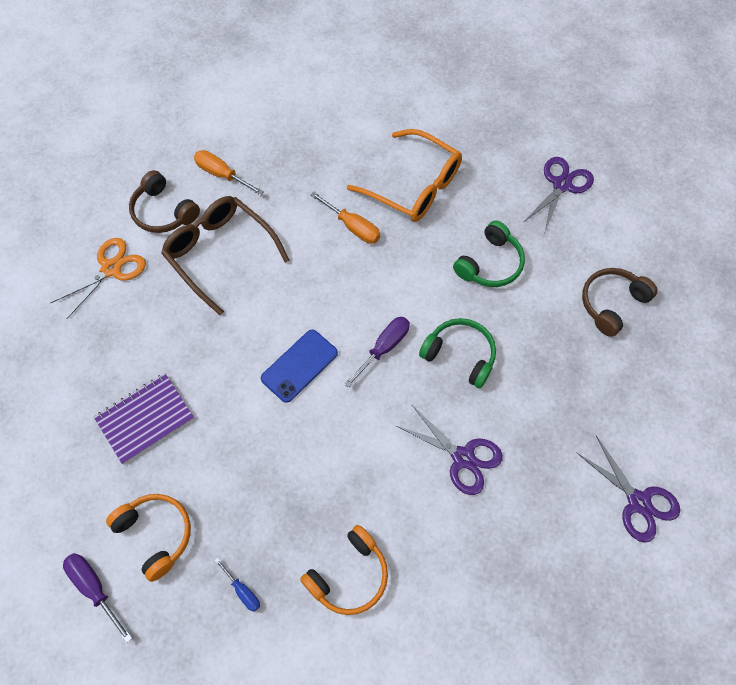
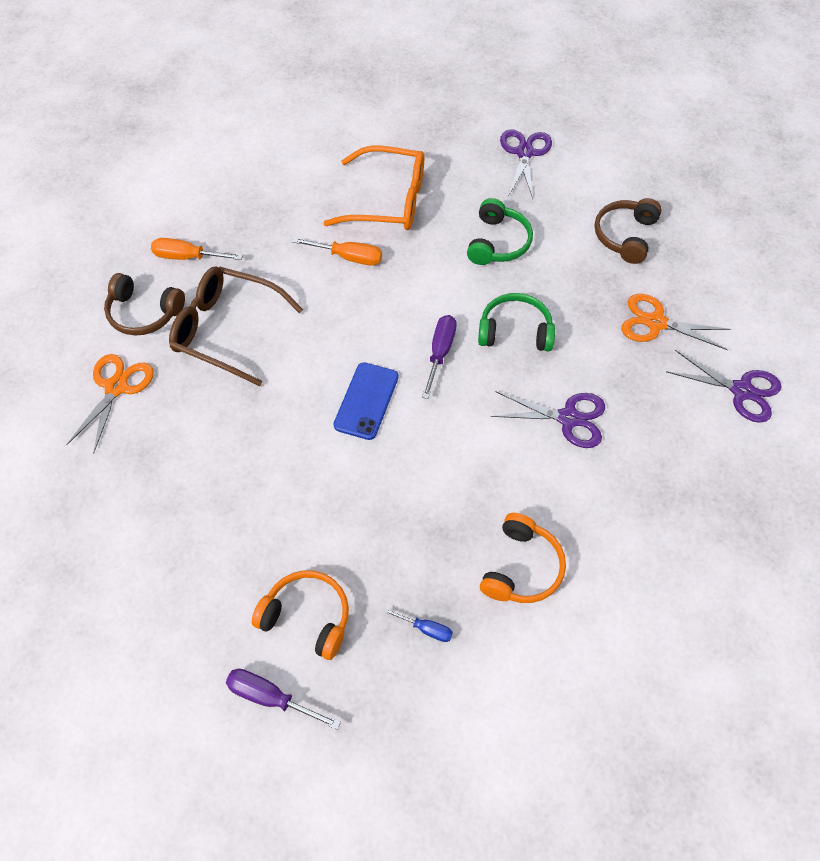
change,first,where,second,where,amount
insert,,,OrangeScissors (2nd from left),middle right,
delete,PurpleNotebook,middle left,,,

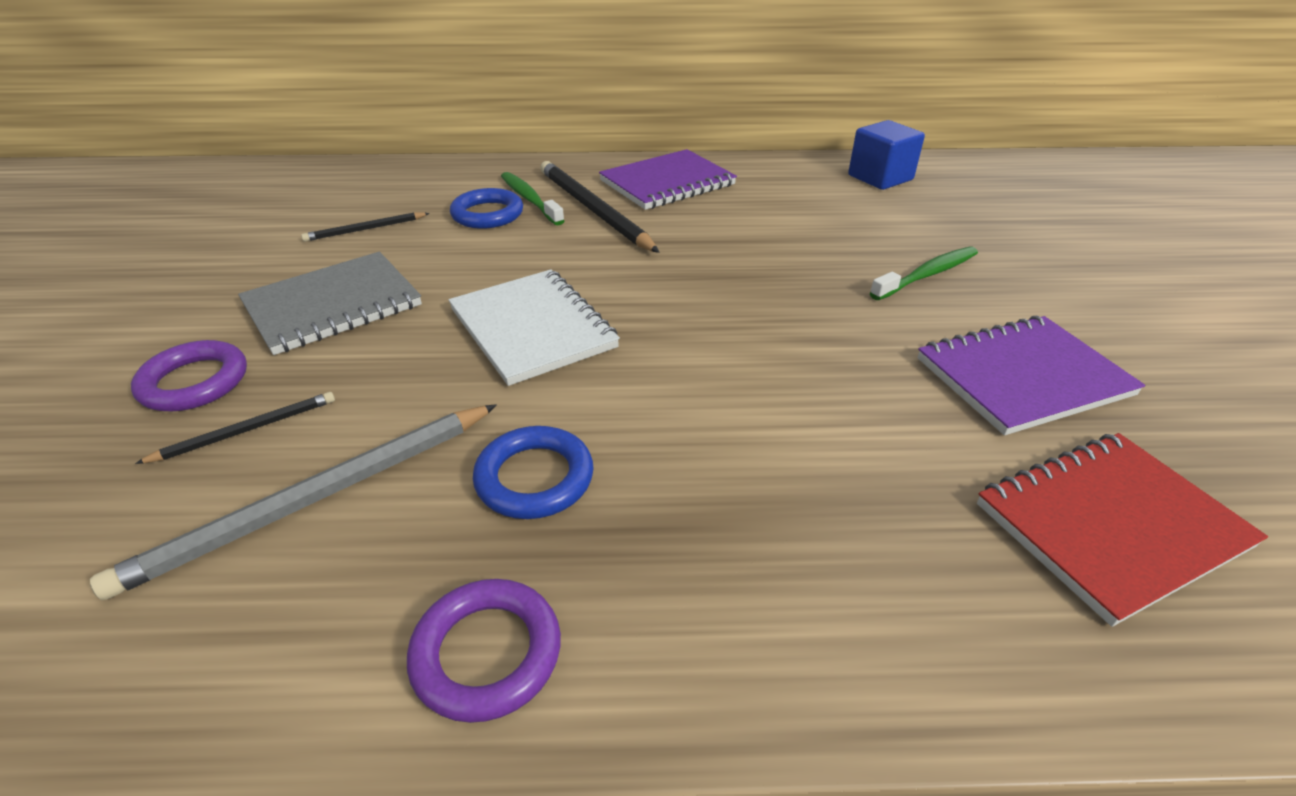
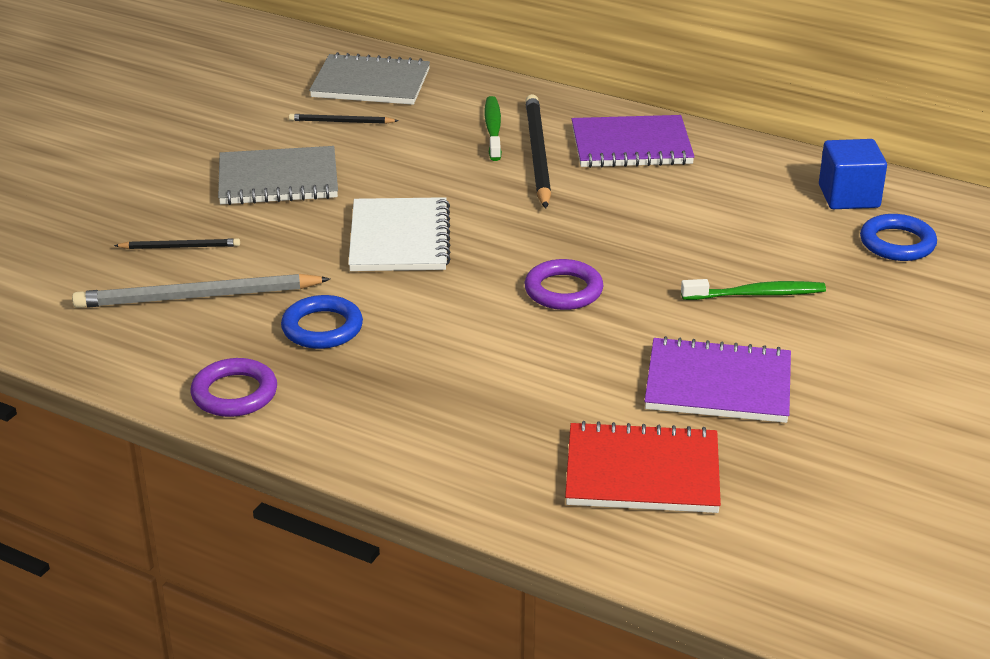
change,first,where,second,where,amount
insert,,,GreyNotebook (2nd from left),top centre,
move,PurpleRing (1st from left in the first image),middle left,PurpleRing (2nd from left),centre,
move,BlueRing (1st from left in the first image),top centre,BlueRing (2nd from left),middle right,

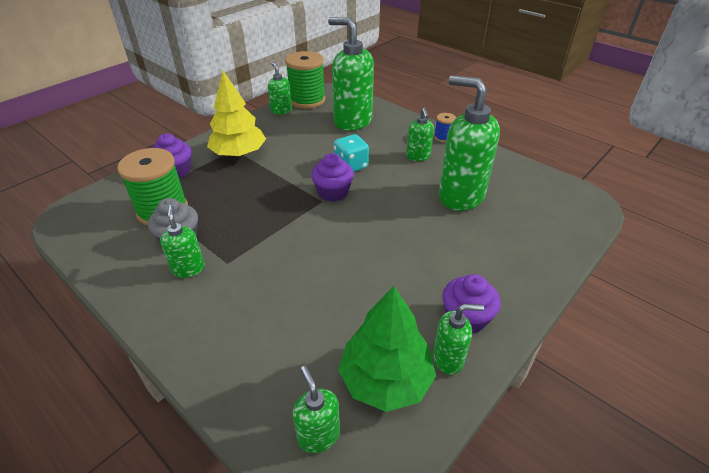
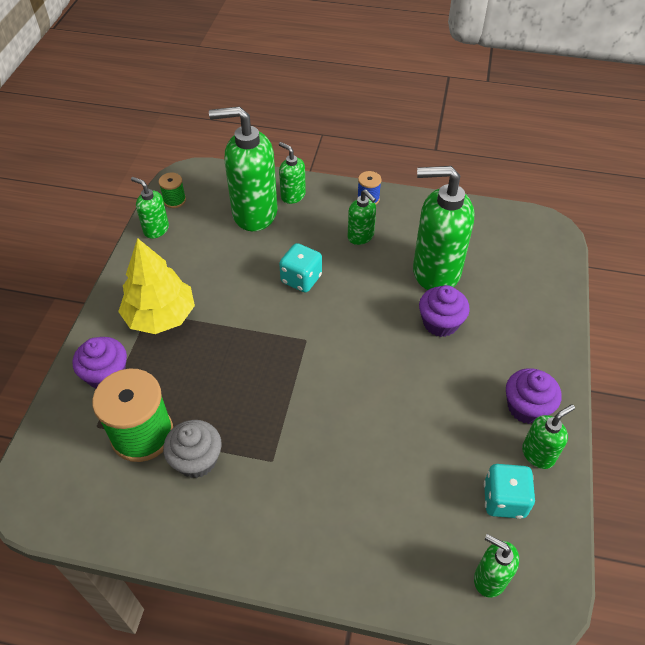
change,first,where,second,where,amount
resize,GreenSpool (2nd from left),top centre,,top left,x0.47
move,GreenSoapDispenser (1st from left in the first image),middle left,GreenSoapDispenser (3rd from left),top centre,
move,PurpleCupcake (2nd from left),centre,,middle right,
replace,GreenTree,bottom centre,TurquoiseDice (2nd from left),bottom right,

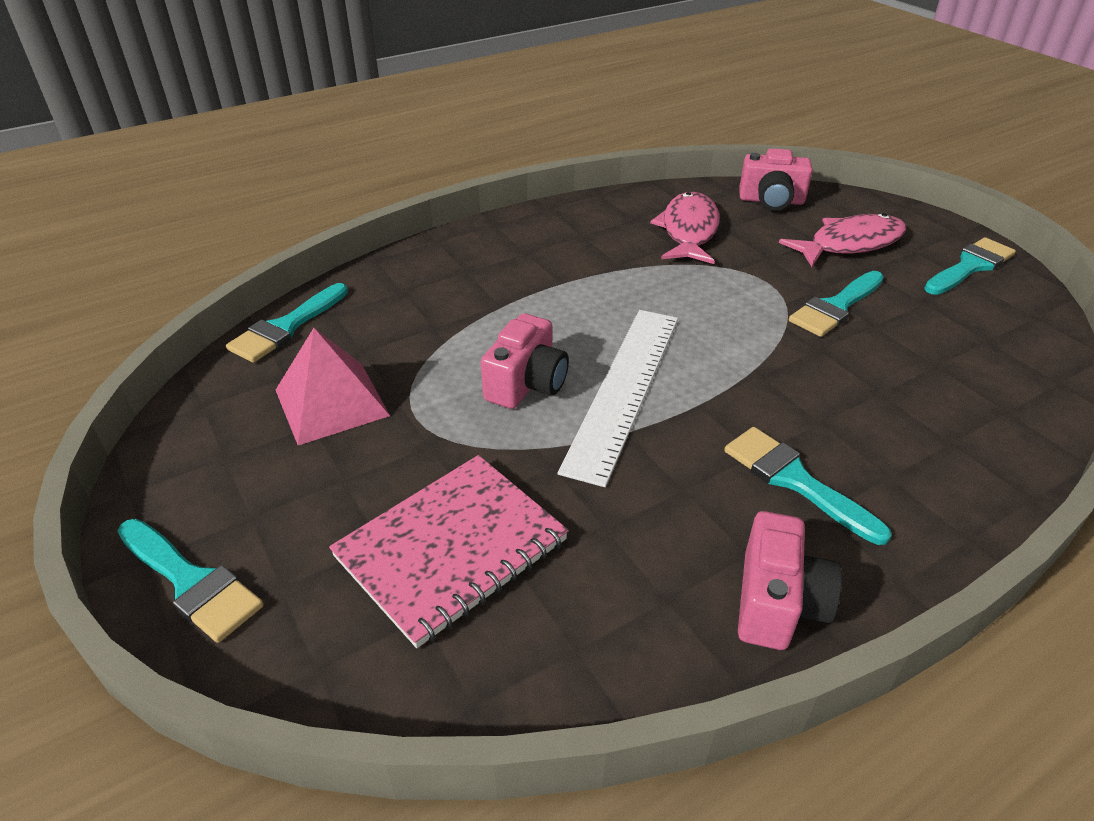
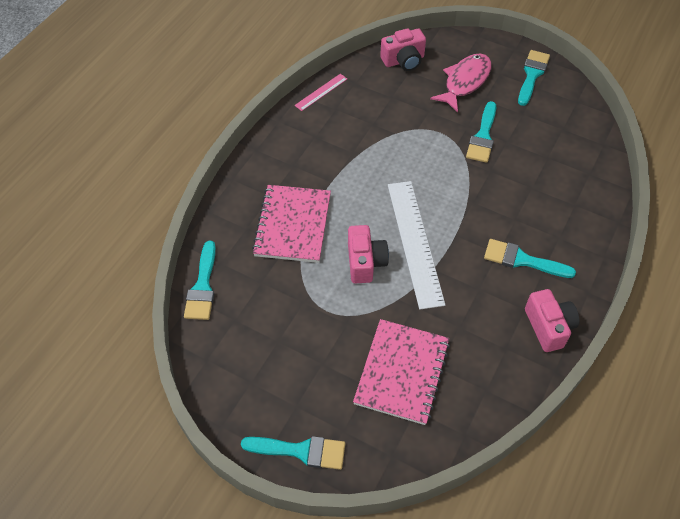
change,first,where,second,where,amount
insert,,,PinkNotebook (1st from left),centre,
insert,,,PinkRuler,top centre,
delete,PinkPyramid,middle left,,,
delete,PinkFish (1st from left),top centre,,,

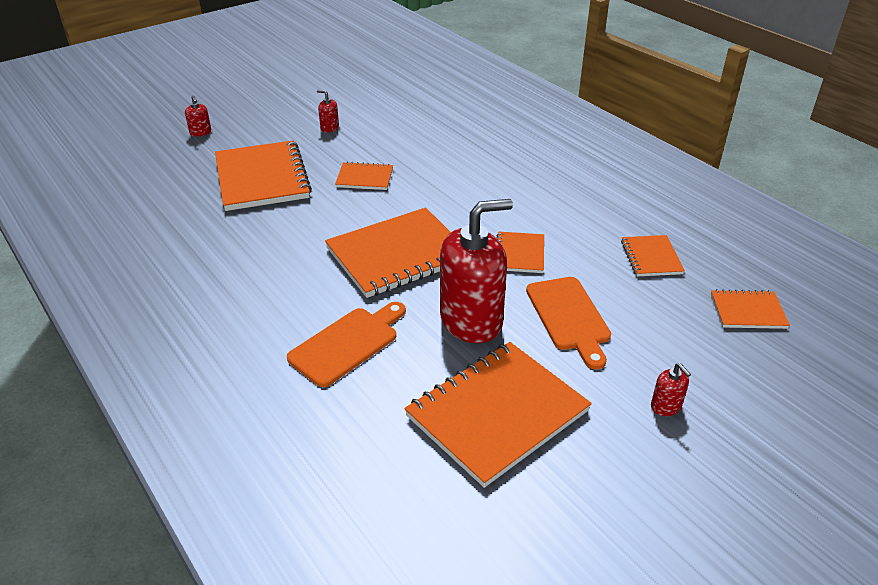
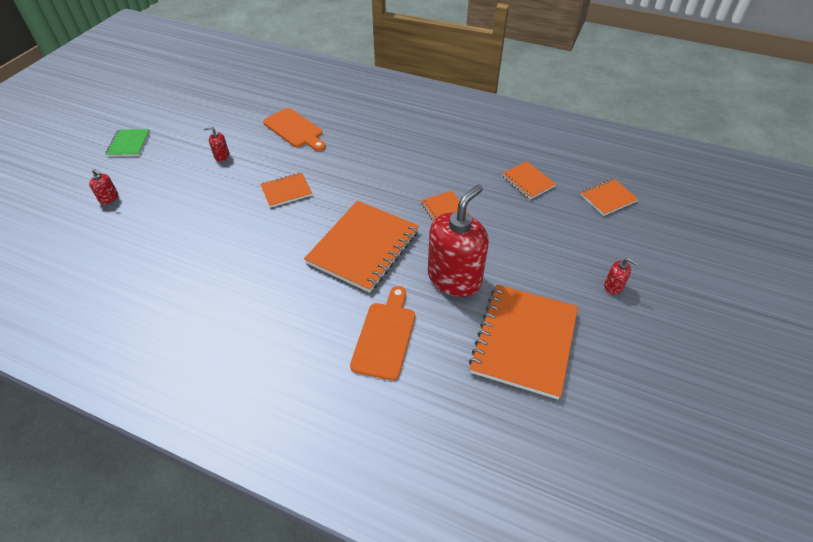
change,first,where,second,where,amount
insert,,,GreenNotebook,top left,
move,OrangeCuttingBoard (2nd from left in the first image),centre,OrangeCuttingBoard (1st from left),top centre,
delete,OrangeNotebook (1st from left),top left,,,

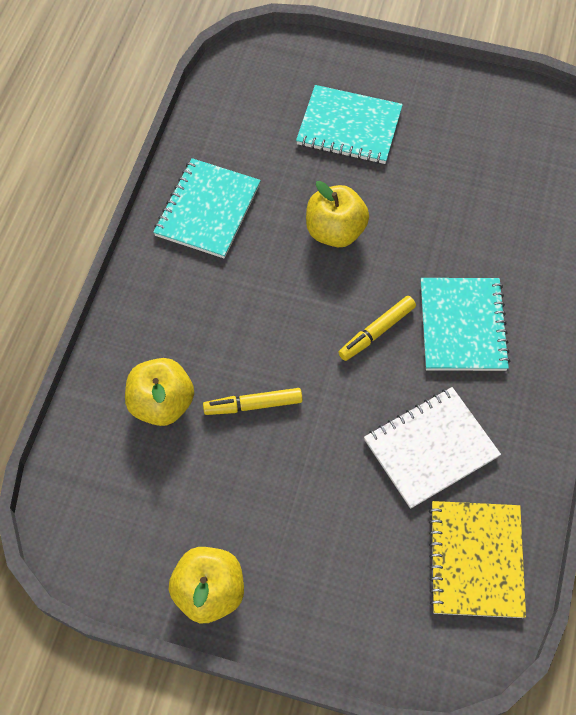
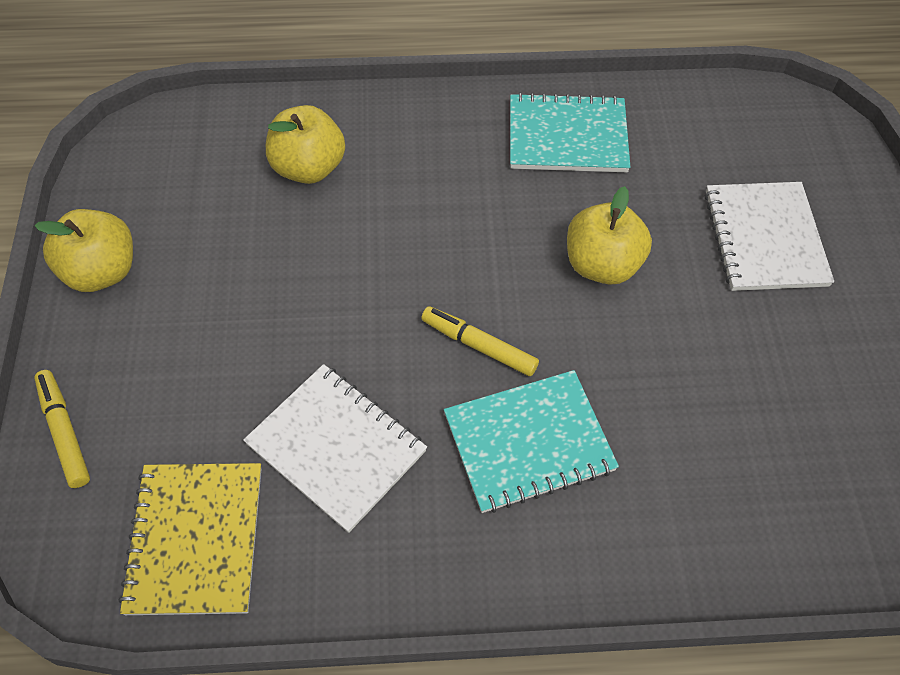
change,first,where,second,where,amount
move,YellowMarker (1st from left),centre,,middle left,
rotate,YellowNotebook,bottom right,,bottom left,75 degrees counterclockwise
recolor,TurquoiseNotebook (2nd from left),top centre,WhiteNotebook (2nd from left),middle right,

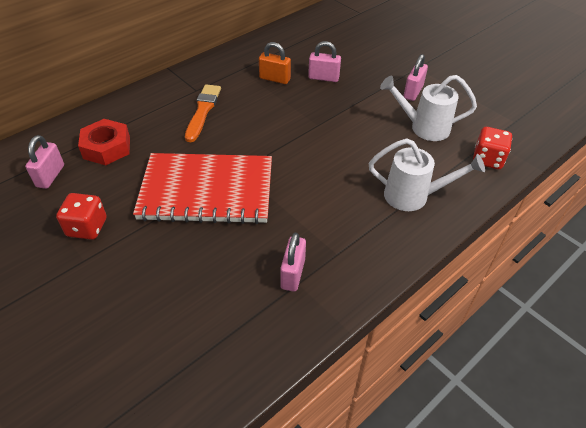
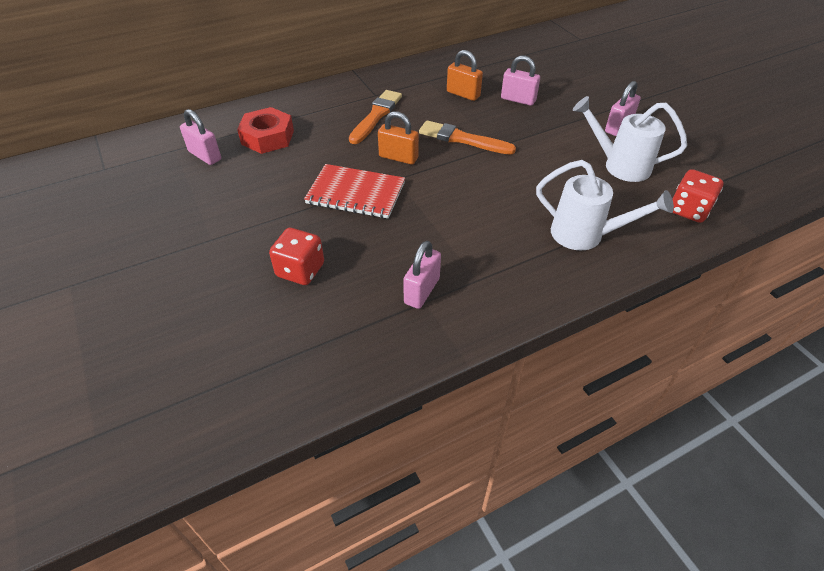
change,first,where,second,where,amount
rotate,PinkPadlock (1st from left),middle left,,top left,75 degrees counterclockwise
move,RedDice (1st from left),middle left,,centre,
resize,RedNotebook,centre,,centre,x0.63
insert,,,OrangePadlock (1st from left),top centre,
insert,,,OrangeBrush (2nd from left),top centre,

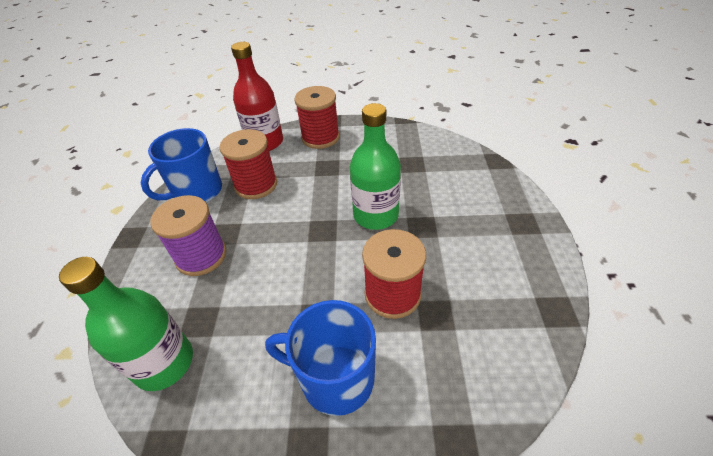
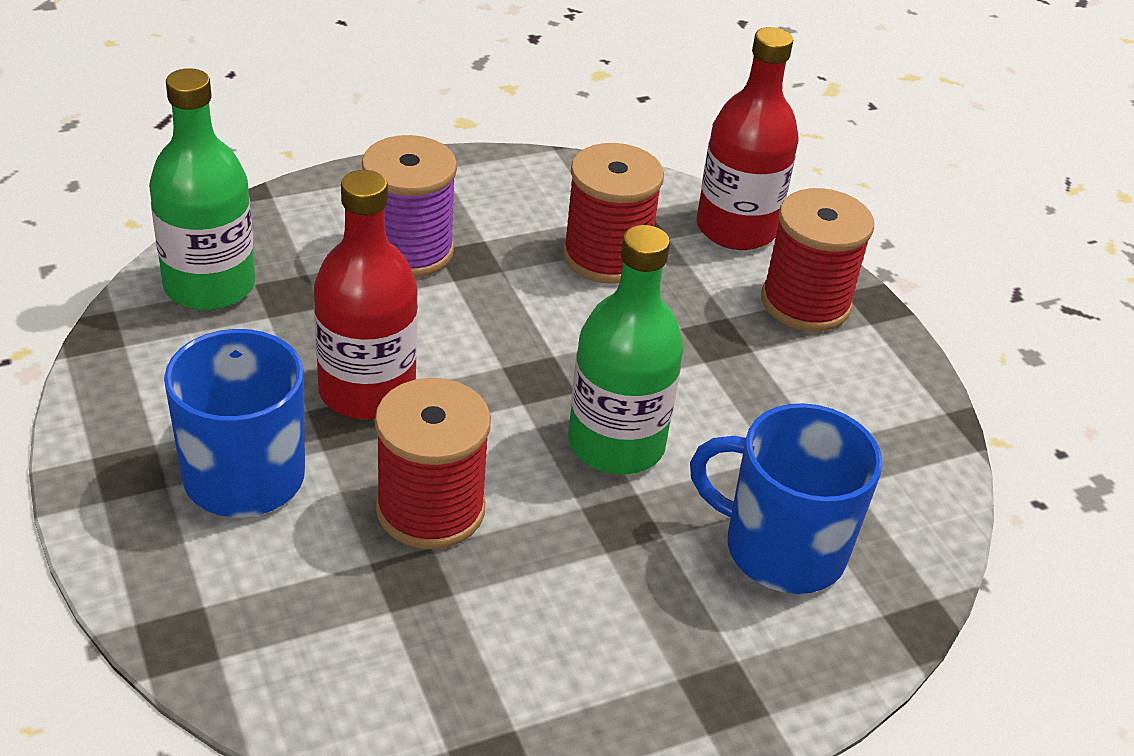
change,first,where,second,where,amount
insert,,,RedBottle (1st from left),middle left,
move,BlueMug (1st from left in the first image),middle left,BlueMug (2nd from left),middle right,

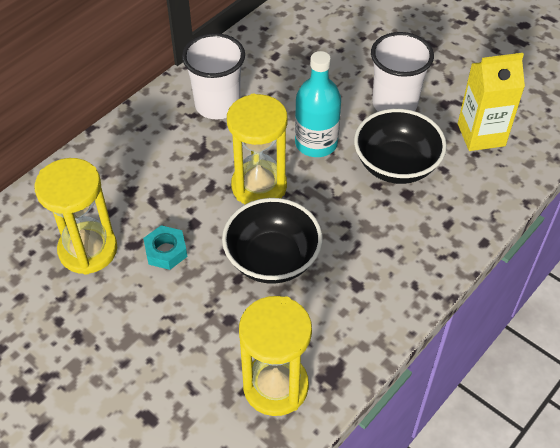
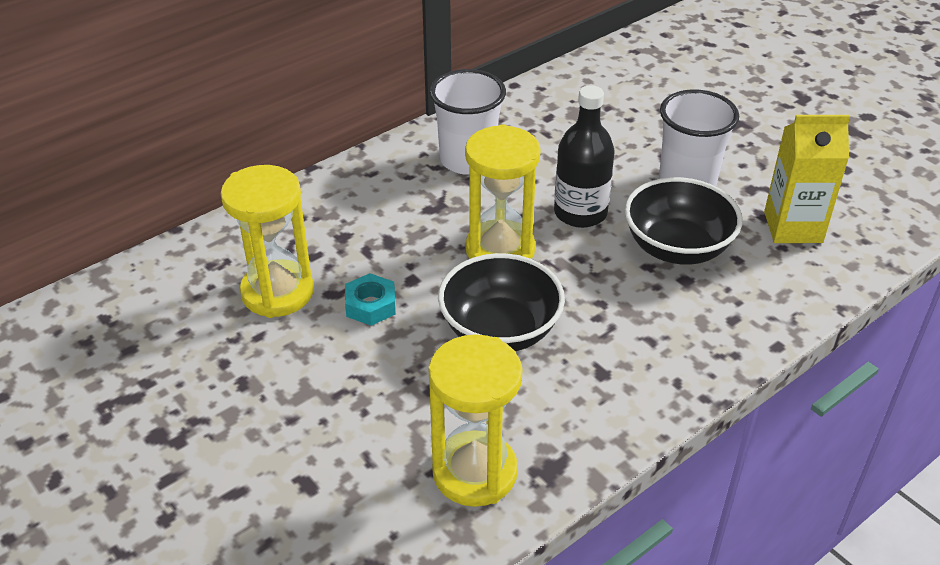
change,first,where,second,where,amount
recolor,TurquoiseBottle,top centre,BlackBottle,top centre,

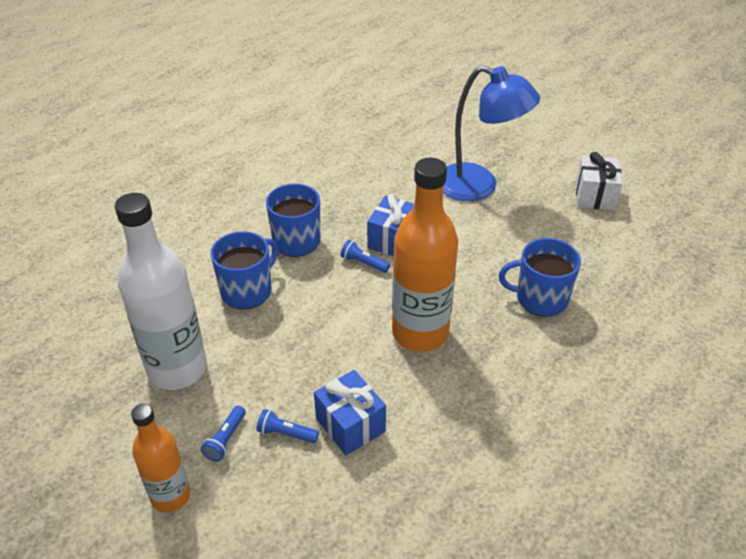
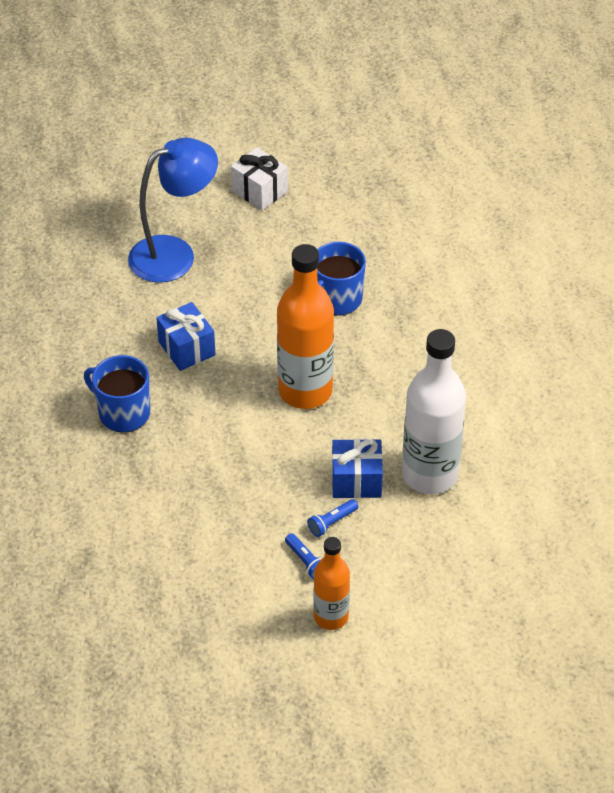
change,first,where,second,where,amount
move,WhiteBottle,middle left,,middle right,
delete,BlueMug (1st from left),middle left,,,
delete,BlueFlashlight (3rd from left),centre,,,

